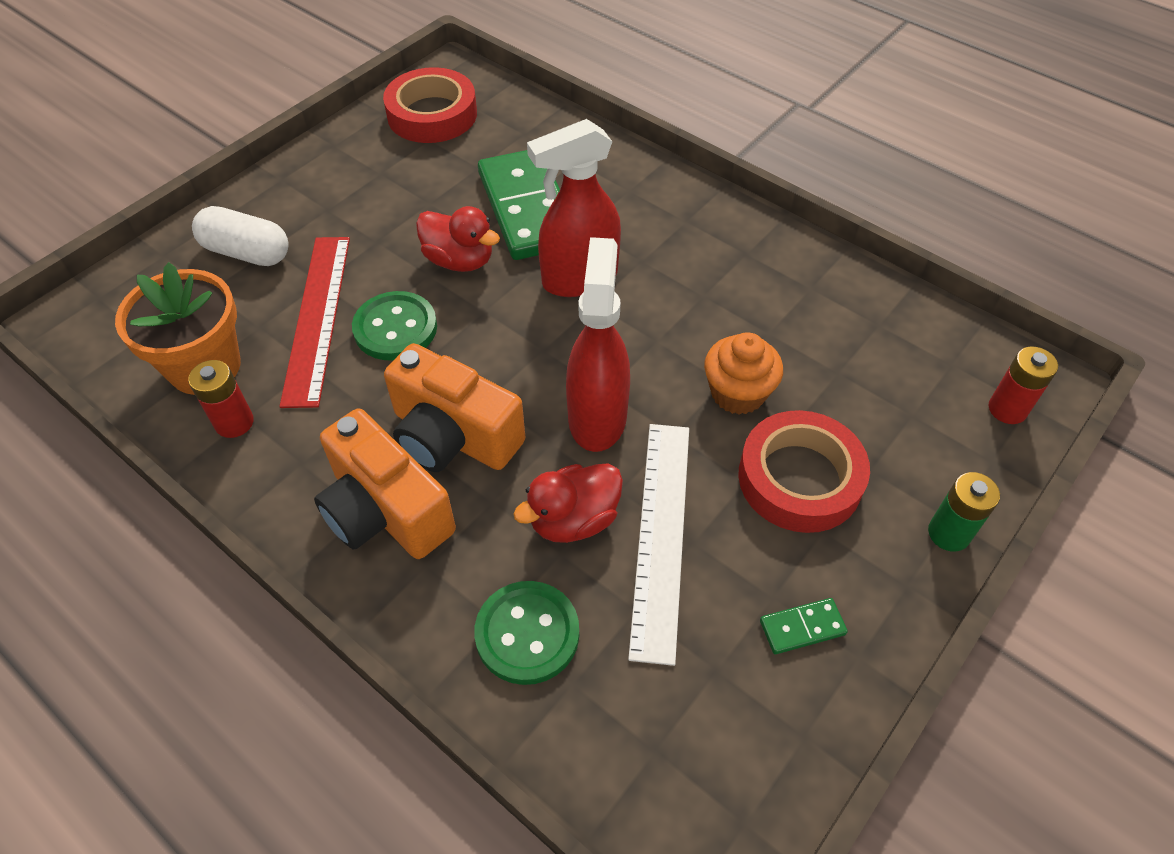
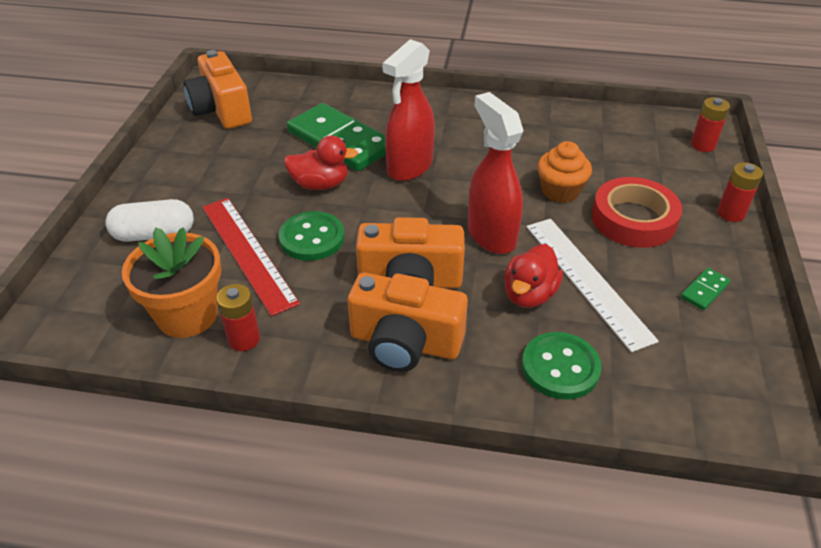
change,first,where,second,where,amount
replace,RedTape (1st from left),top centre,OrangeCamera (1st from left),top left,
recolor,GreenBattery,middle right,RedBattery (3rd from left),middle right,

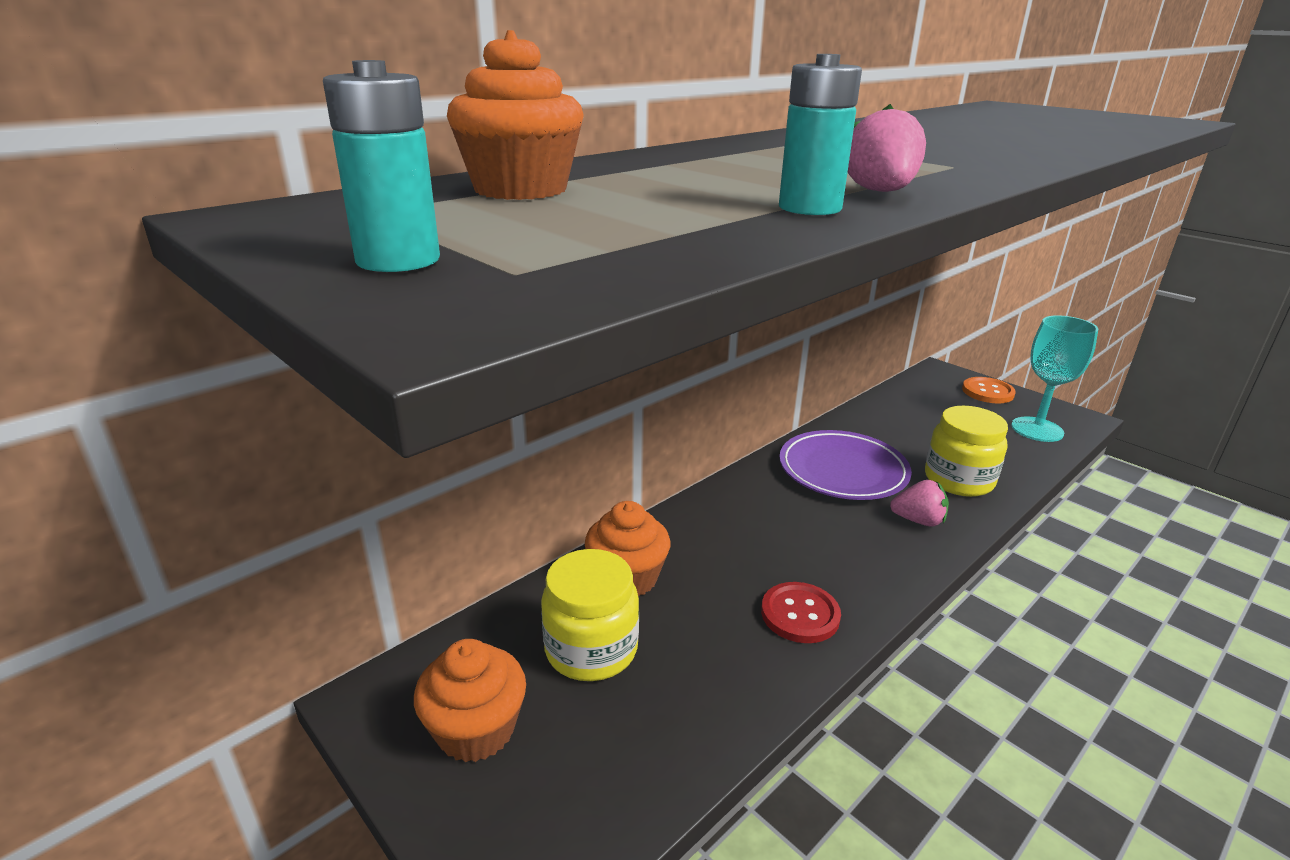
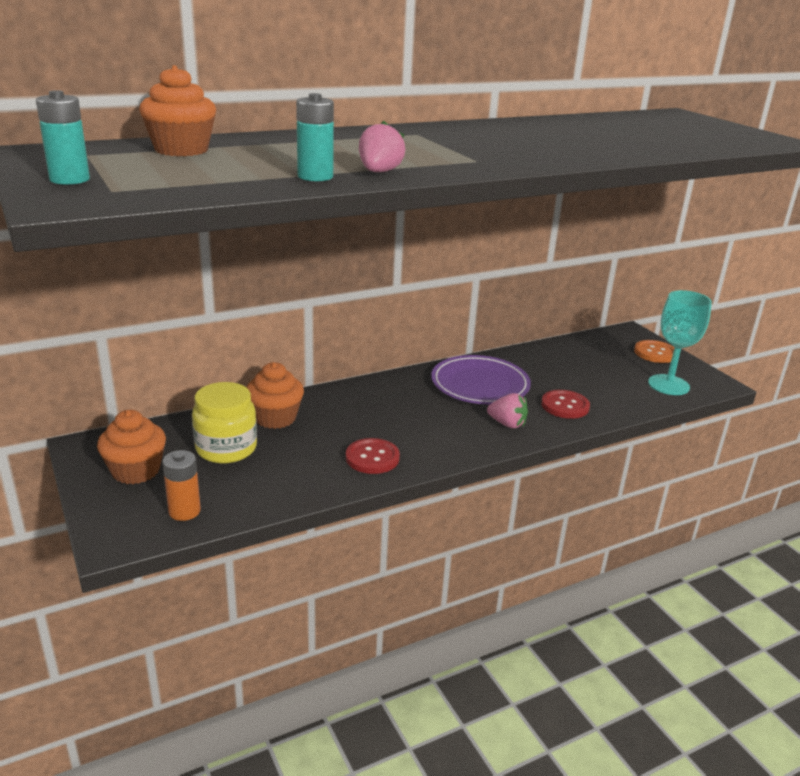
change,first,where,second,where,amount
insert,,,OrangeBattery,middle left,
replace,YellowJar (2nd from left),middle right,RedButton (2nd from left),middle right,

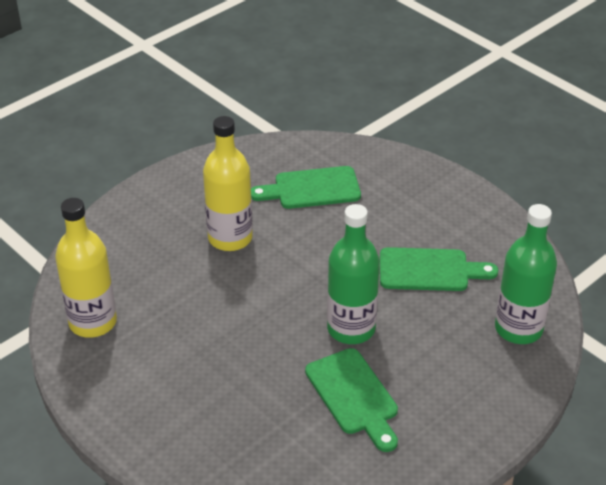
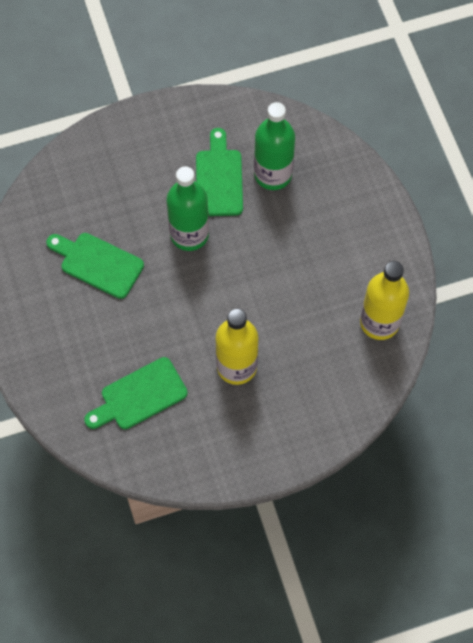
change,first,where,second,where,amount
rotate,GreenCuttingBoard (1st from left in the first image),centre,GreenCuttingBoard (2nd from left),middle left,135 degrees clockwise
move,GreenBottle (2nd from left),middle right,,top centre,

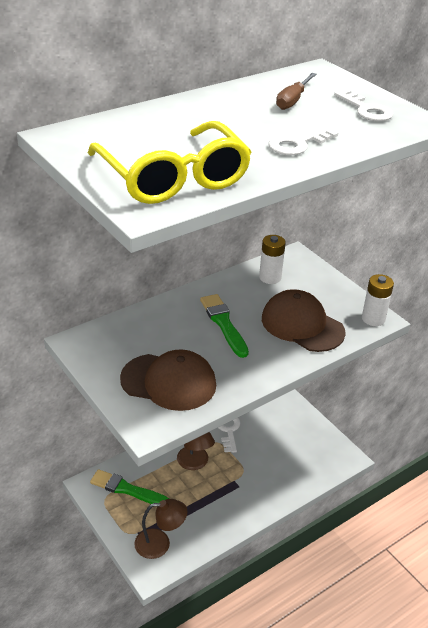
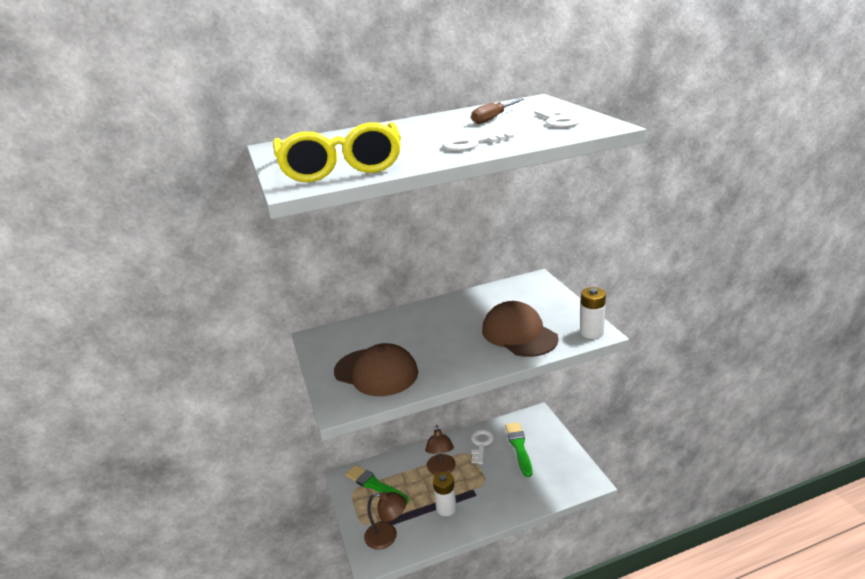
change,first,where,second,where,amount
move,WhiteBattery (1st from left),centre,,bottom centre,
move,GreenBrush (2nd from left),centre,,bottom centre,

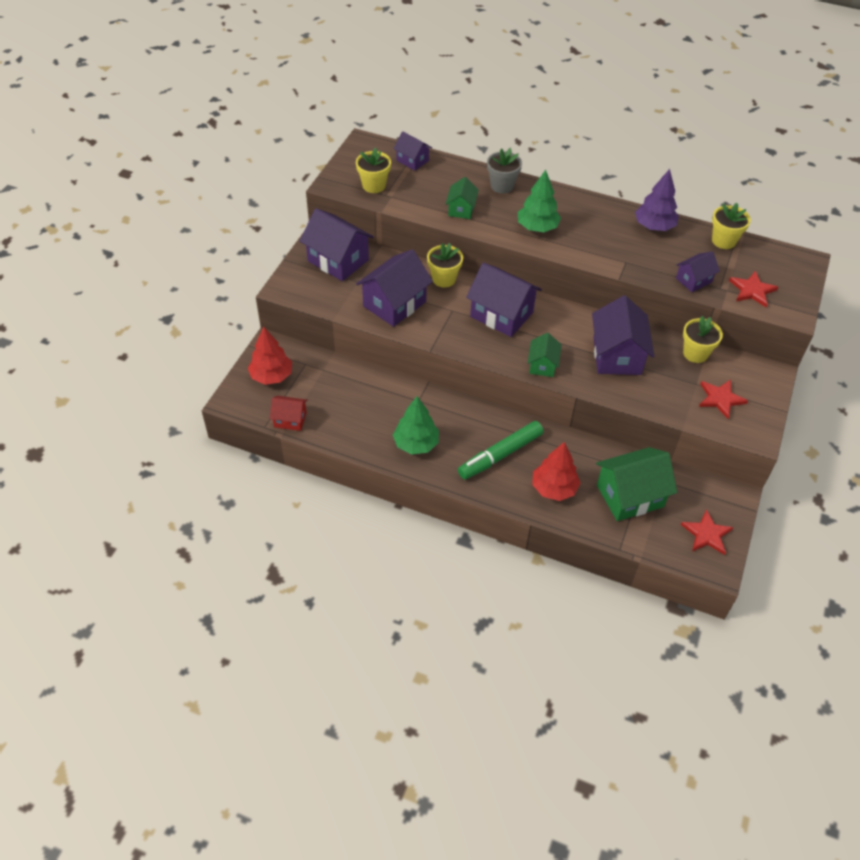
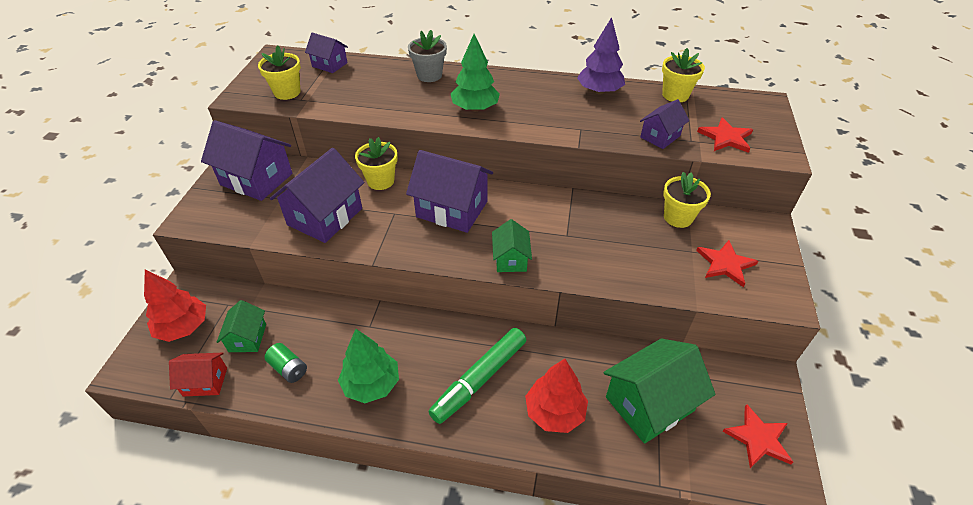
change,first,where,second,where,amount
move,GreenHouse (1st from left),top centre,,middle left,
insert,,,GreenBattery,bottom left,
delete,PurpleHouse (5th from left),middle right,,,

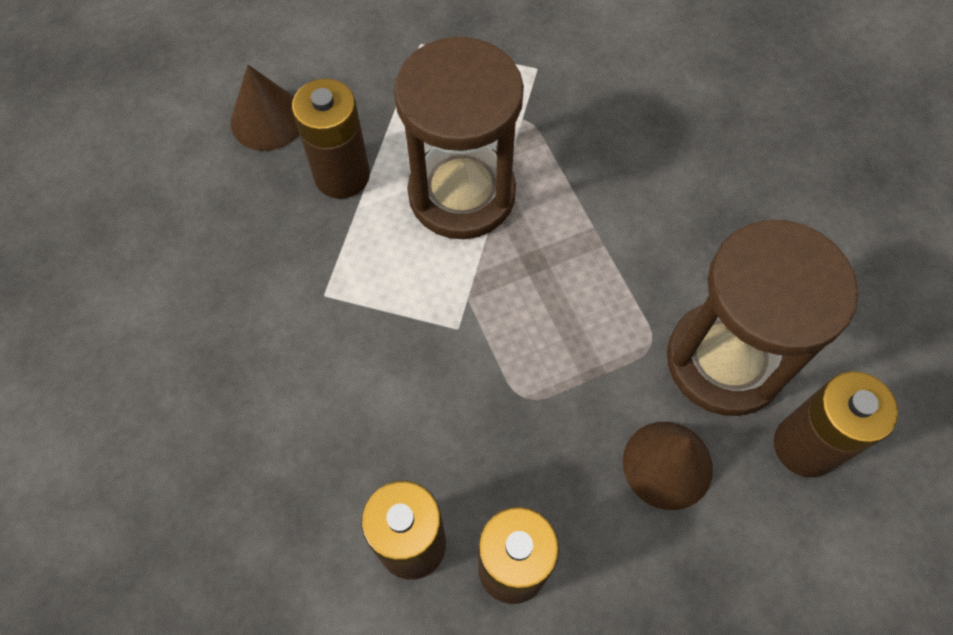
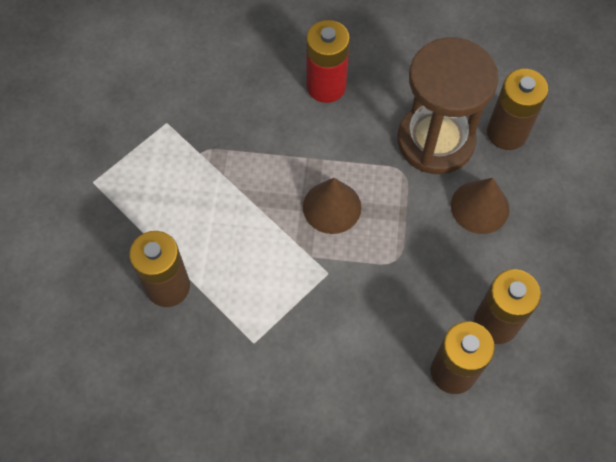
change,first,where,second,where,amount
move,BrownCone (1st from left),top left,,centre,
insert,,,RedBattery,top centre,
delete,BrownHourglass (1st from left),top centre,,,

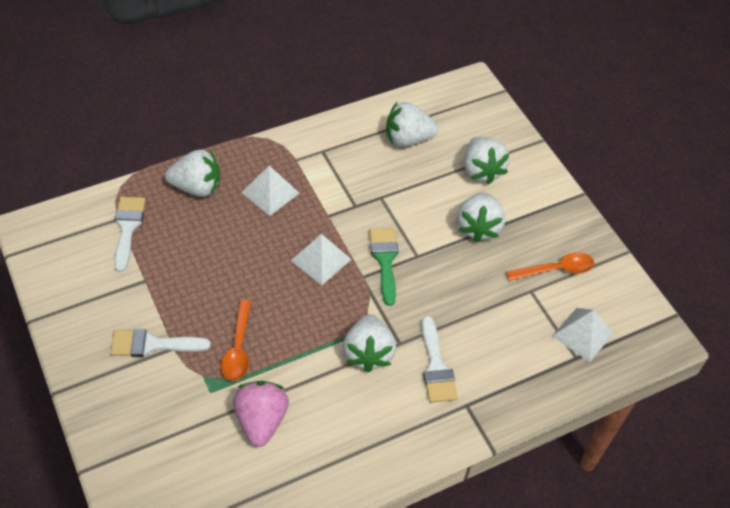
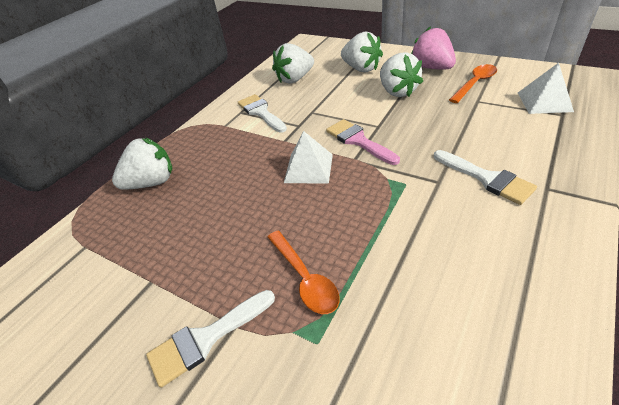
change,first,where,second,where,amount
move,WhiteBrush (1st from left in the first image),middle left,WhiteBrush (2nd from left),top centre,
recolor,GreenBrush,centre,PinkBrush,centre,
move,PinkStrawberry,bottom centre,,top right,
delete,WhitePyramid (1st from left),centre,,,
delete,WhiteStrawberry (2nd from left),bottom centre,,,

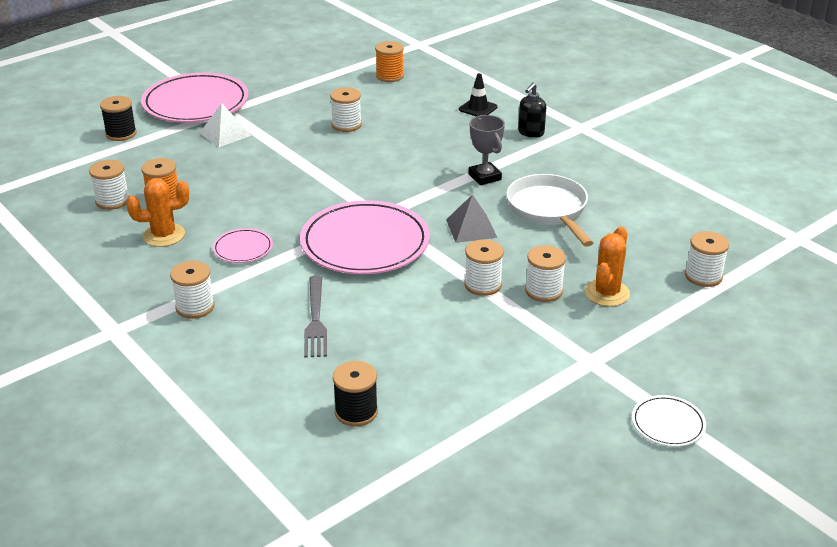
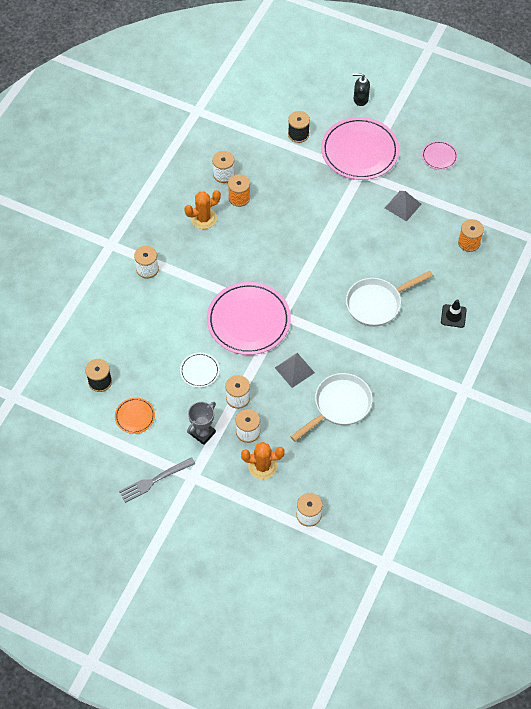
change,first,where,second,where,amount
insert,,,OrangePlate,middle left,
move,GreyFork,centre,,bottom left,
move,WhitePlate,bottom right,,centre,
rotate,OrangeCactus (1st from left),middle left,,top centre,75 degrees counterclockwise
move,GreyTrophy,top centre,,centre,
insert,,,WhitePan (2nd from left),middle right,
move,BlackSoapDispenser,top centre,,top right,
insert,,,GreyPyramid (2nd from left),top right,
move,PinkPlate (2nd from left in the first image),middle left,PinkPlate (3rd from left),top right,
delete,WhitePyramid,top left,,,
delete,WhiteSpool (3rd from left),top centre,,,

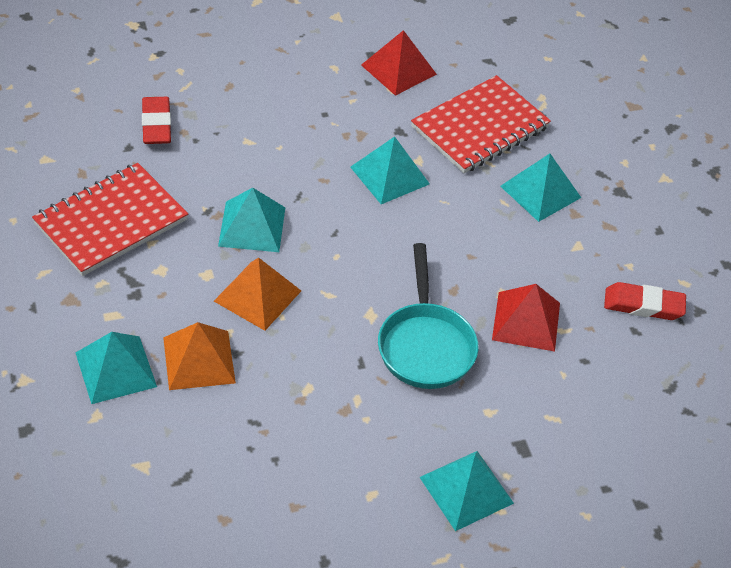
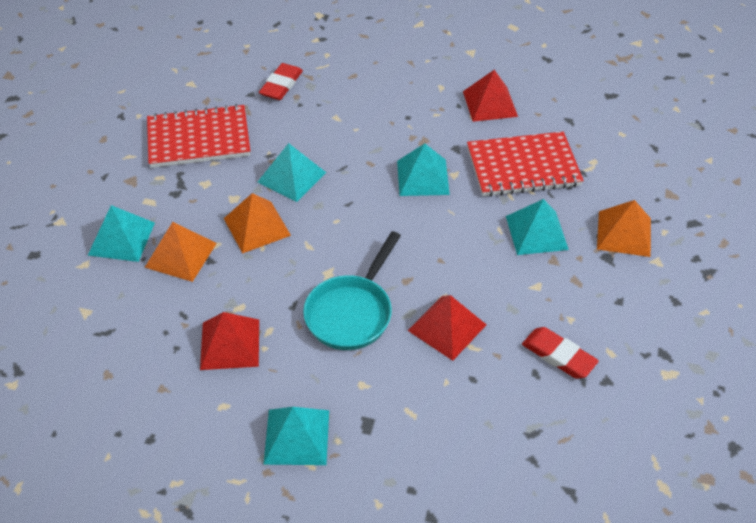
change,first,where,second,where,amount
insert,,,RedPyramid (1st from left),middle left,
insert,,,OrangePyramid (3rd from left),middle right,

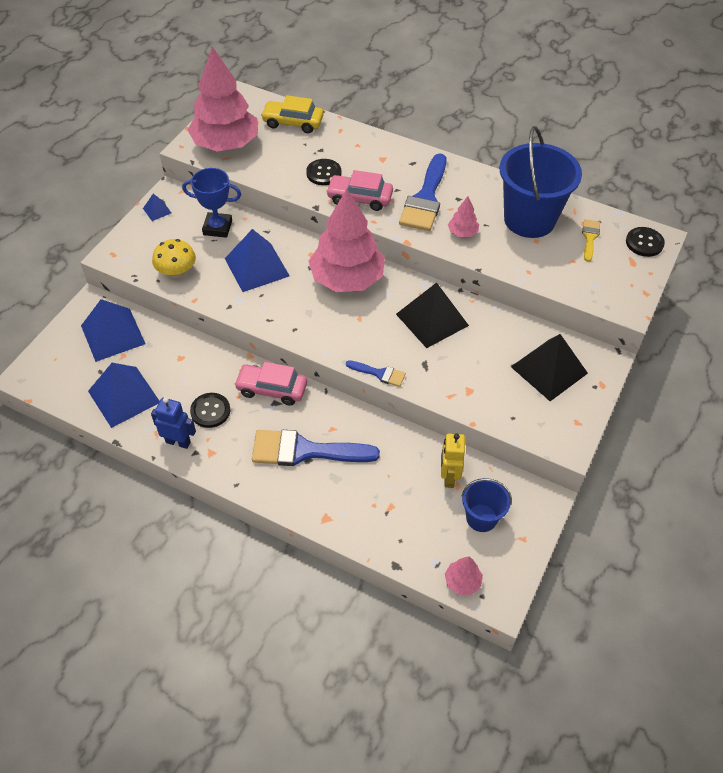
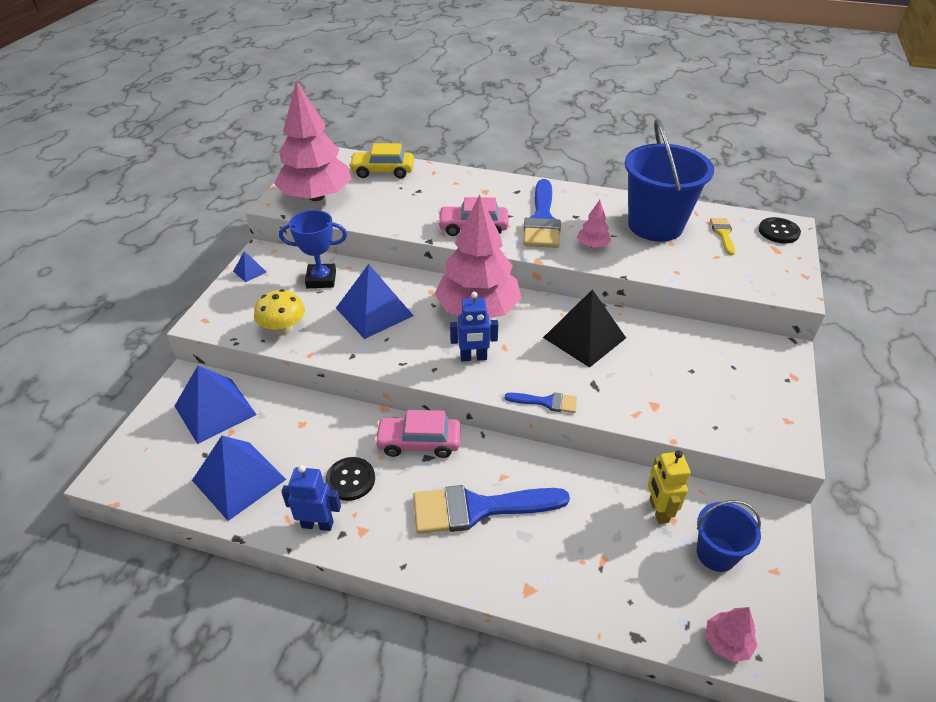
change,first,where,second,where,amount
insert,,,BlueRobot (2nd from left),centre,
delete,BlackButton (2nd from left),top centre,,,
delete,BlackPyramid (2nd from left),middle right,,,

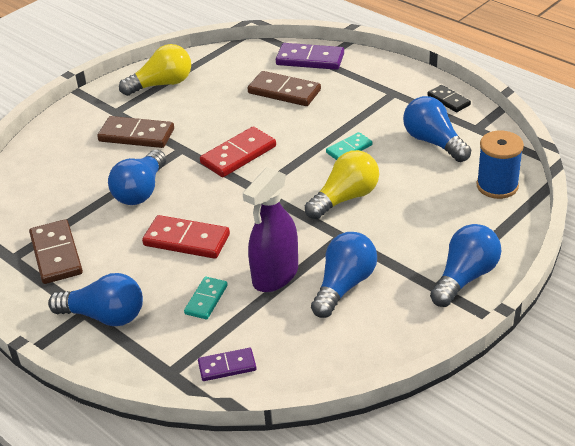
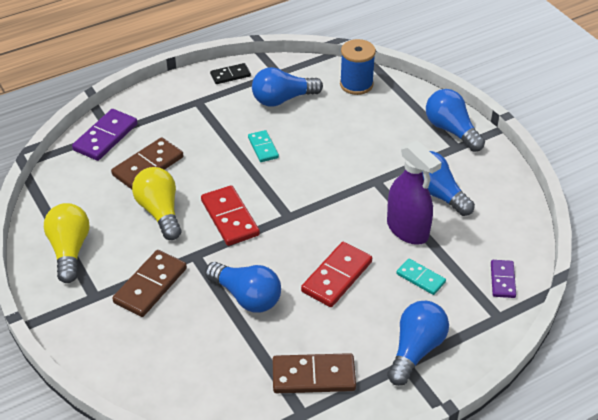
change,first,where,second,where,amount
move,YellowLightBulb (2nd from left),centre,,middle left,

